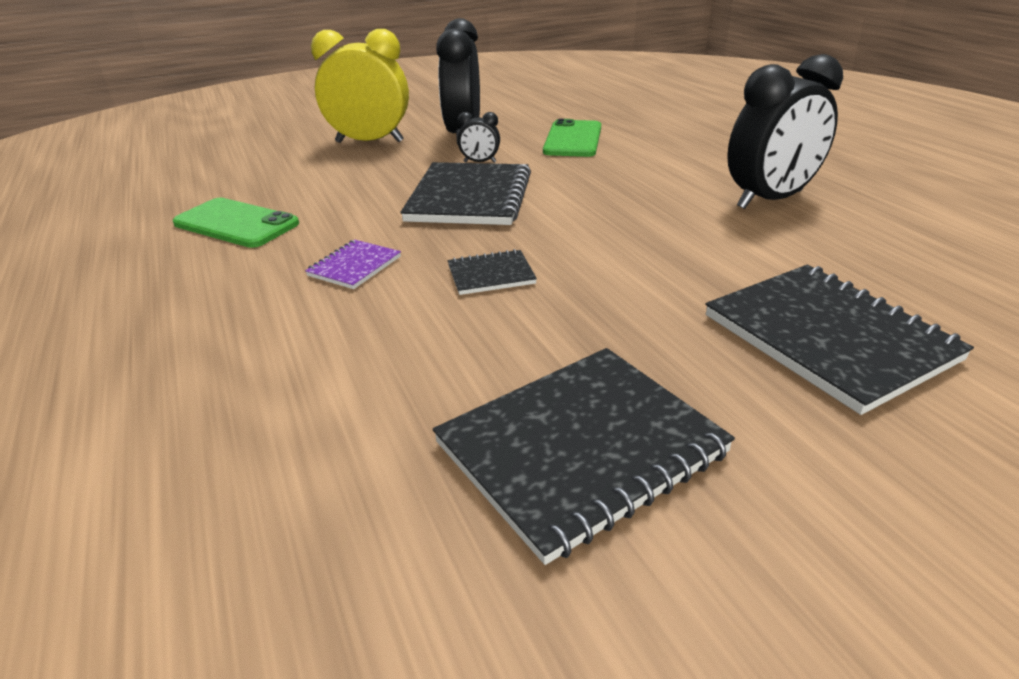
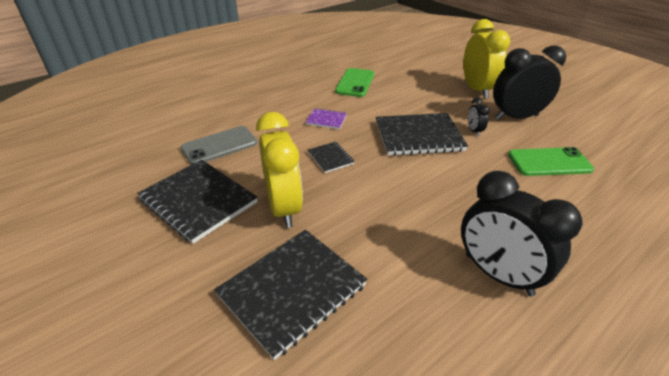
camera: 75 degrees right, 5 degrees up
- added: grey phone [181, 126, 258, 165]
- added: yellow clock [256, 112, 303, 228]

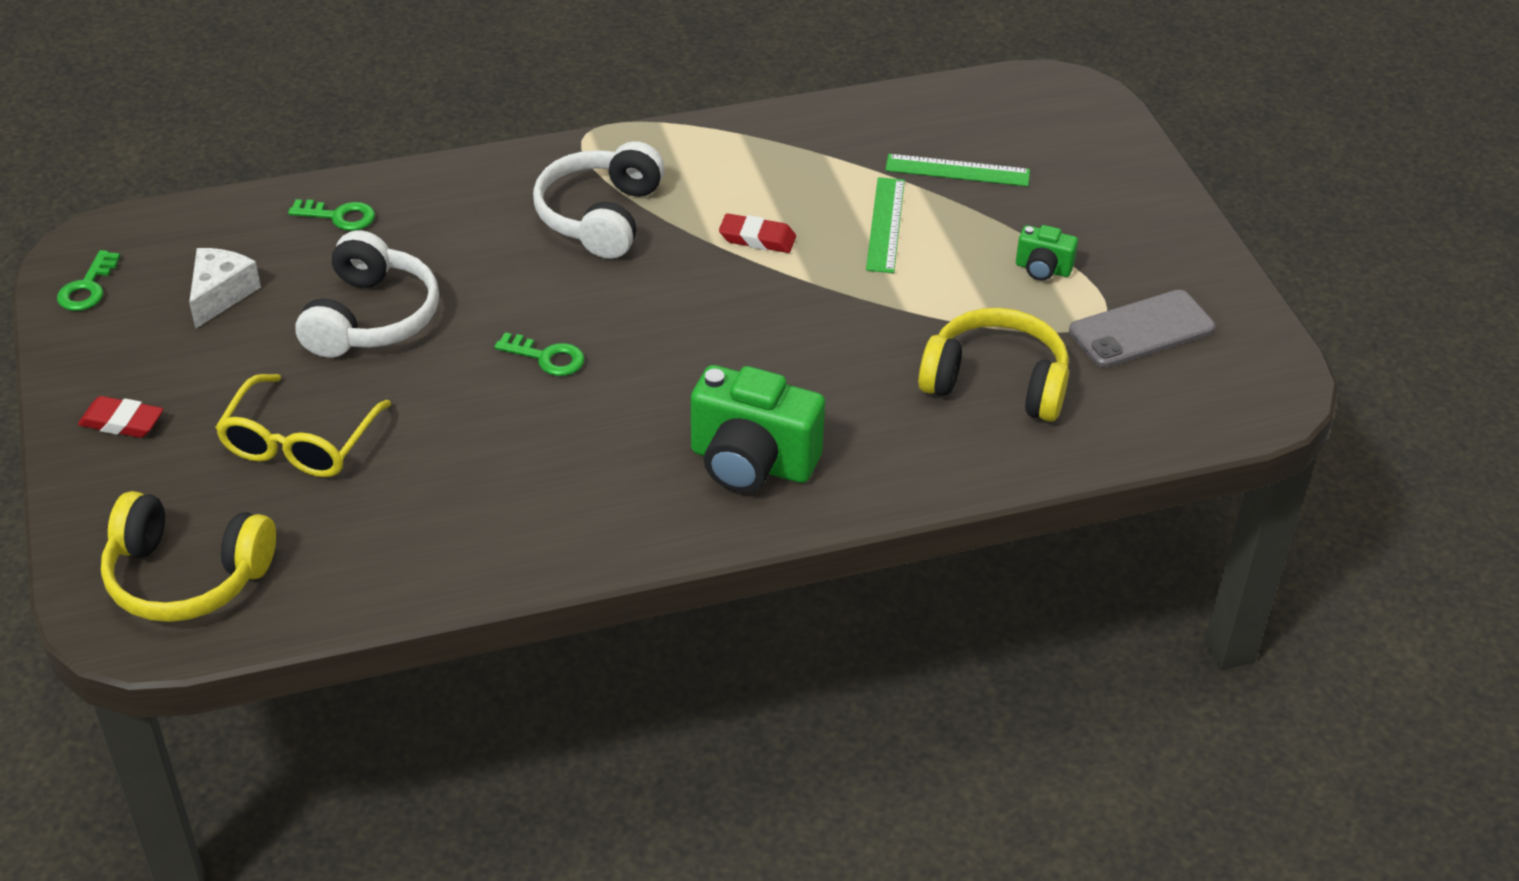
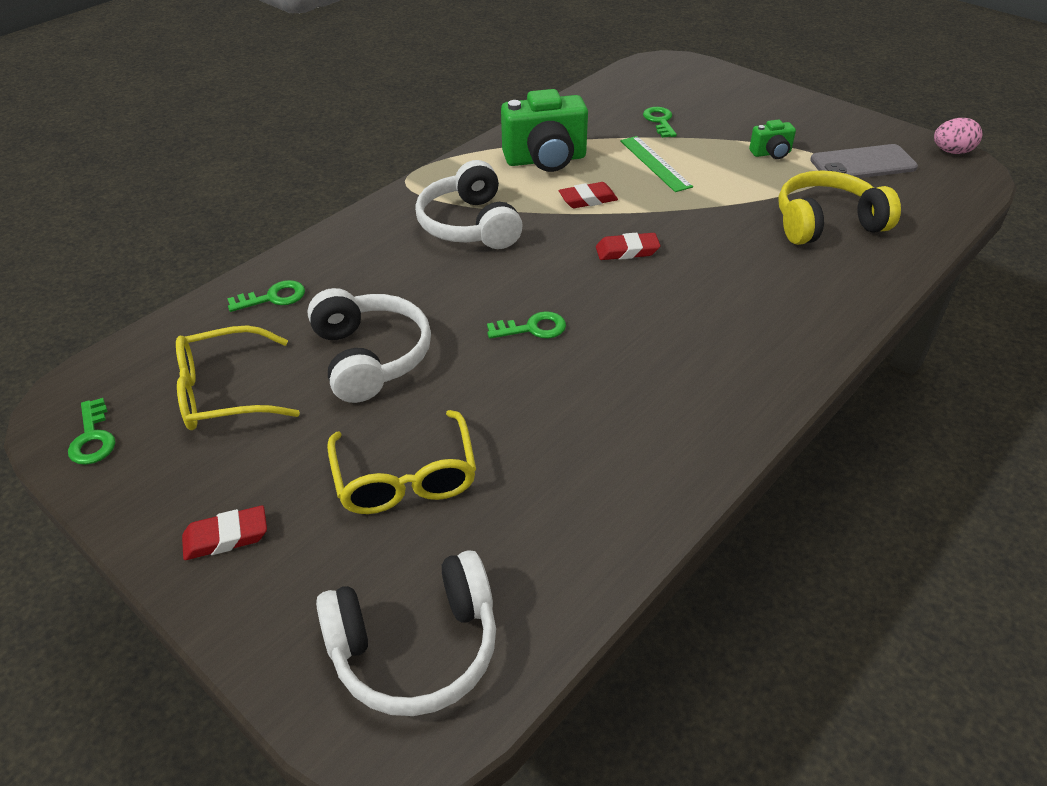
camera: 30 degrees left, 0 degrees up
- recoloured: yellow headphones [101, 491, 276, 622] to white headphones [316, 550, 496, 716]
- replaced: white cheese [189, 248, 261, 329] to yellow glasses [176, 325, 300, 430]
- moved: green camera [691, 365, 825, 493] to [501, 89, 588, 172]
- replaced: green ruler [885, 154, 1030, 186] to green key [643, 107, 677, 138]
- turned: grey phone [1069, 290, 1215, 368] = [810, 144, 918, 178] 45 degrees clockwise
- added: red eraser [596, 233, 661, 260]
- added: pink egg [934, 118, 982, 154]

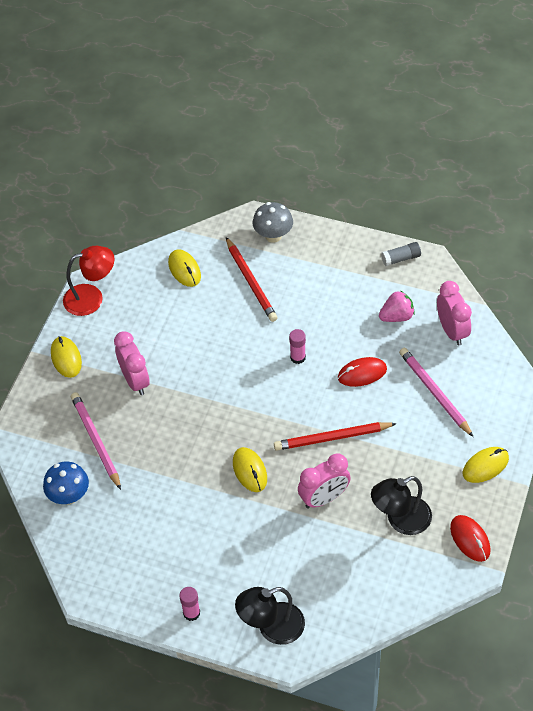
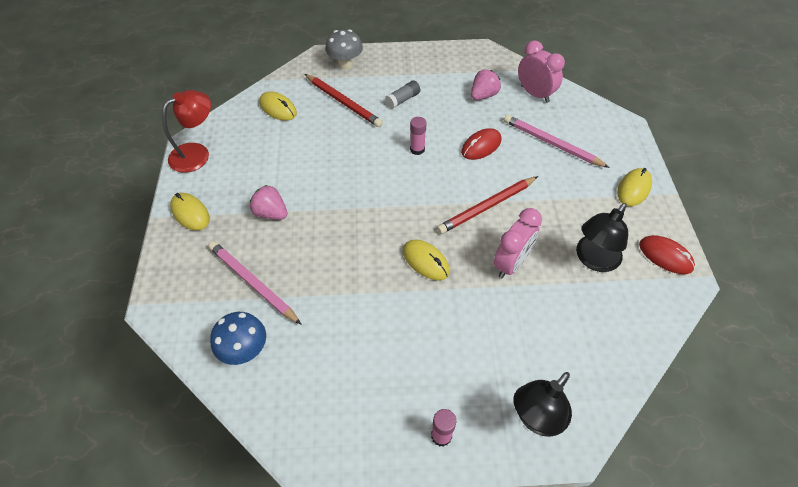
camera: 25 degrees left, 0 degrees up
- replaced: pink clock [114, 331, 150, 395] to pink strawberry [250, 185, 288, 220]
- moved: grey glue stick [381, 242, 421, 266] to [385, 80, 420, 109]

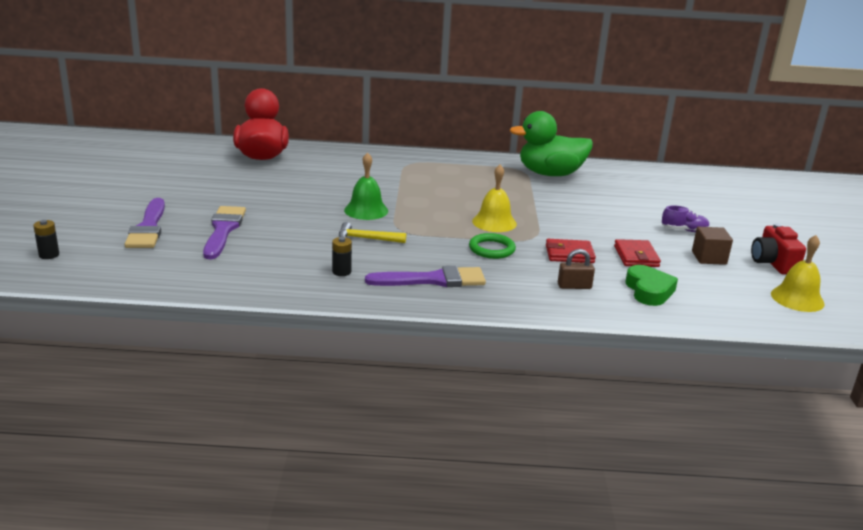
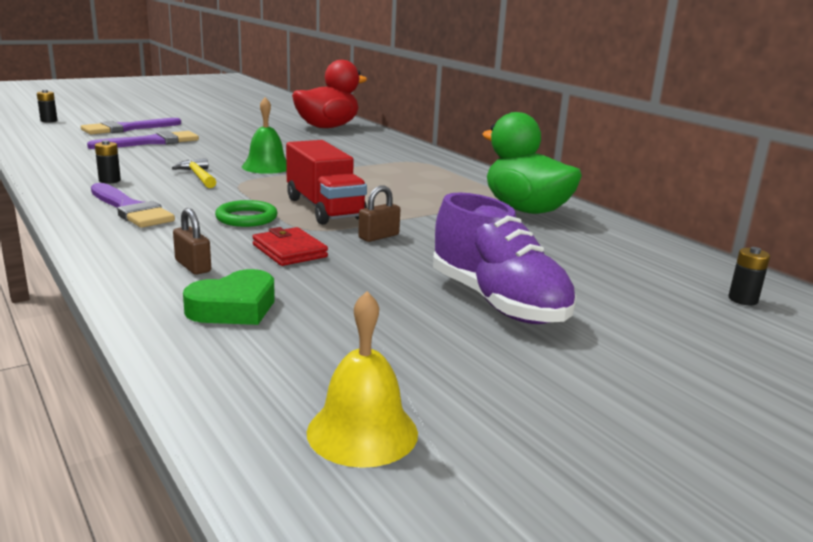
camera: 55 degrees right, 5 degrees down
- replaced: yellow bell [472, 165, 517, 232] to red truck [286, 140, 367, 225]
- removed: red wallet [614, 239, 661, 267]
- resized: purple shoe [662, 206, 710, 232] = [433, 192, 576, 324] x2.16
- removed: brown cube [692, 227, 733, 265]
- removed: red camera [751, 223, 806, 274]
- added: brown padlock [358, 185, 400, 242]
- added: black battery [728, 247, 770, 306]

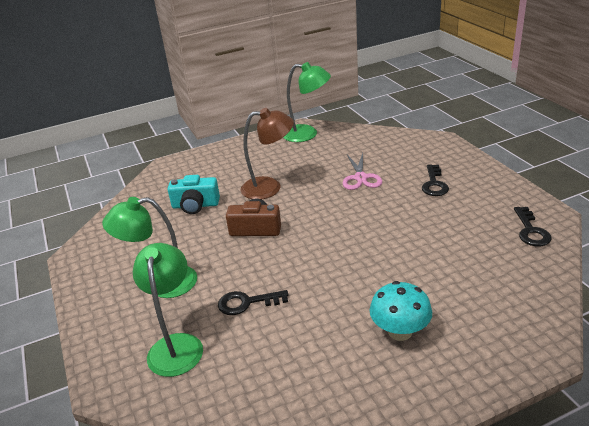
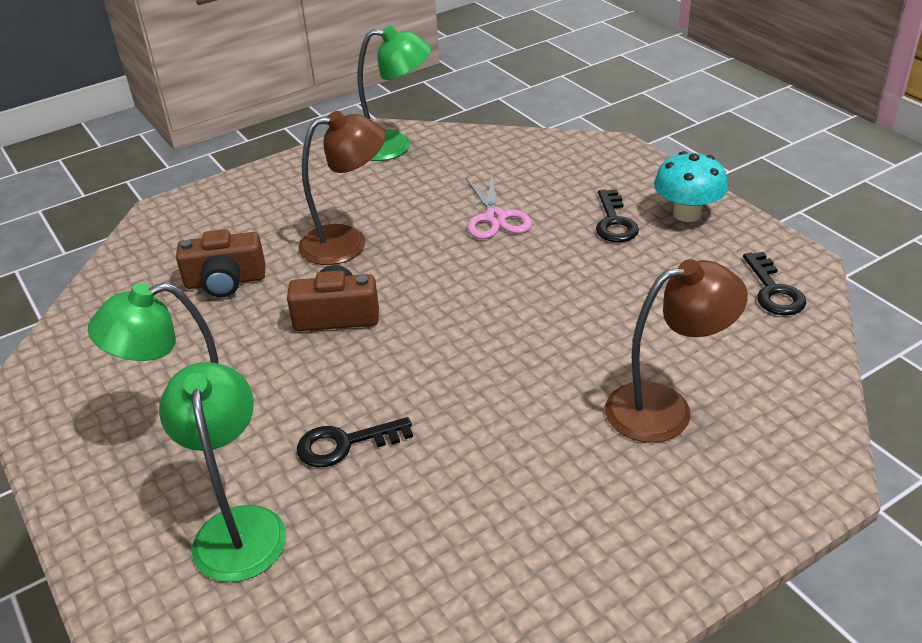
camera: 10 degrees left, 5 degrees up
- recoloured: turquoise camera [167, 175, 220, 214] to brown camera [176, 229, 265, 297]
- moved: turquoise mushroom [369, 281, 432, 341] to [654, 151, 728, 222]
- added: brown lamp [605, 259, 748, 443]

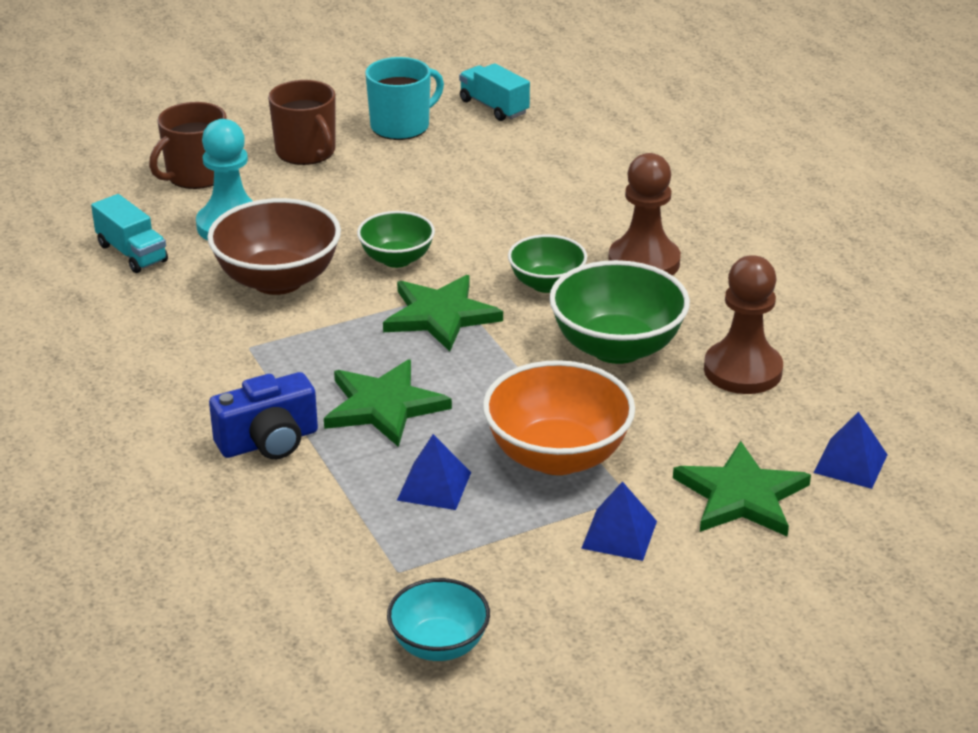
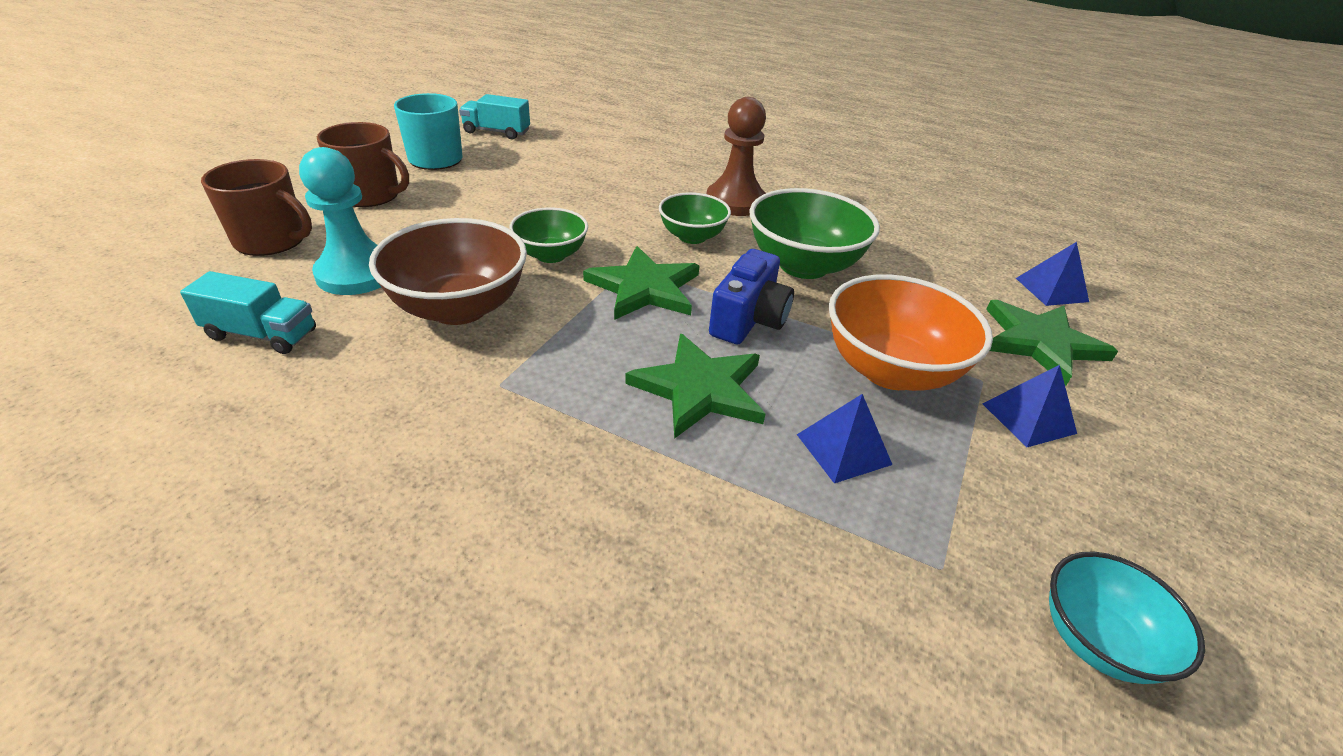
camera: 40 degrees left, 5 degrees up
- turned: brown mug [149, 102, 227, 189] = [201, 159, 312, 256] 75 degrees counterclockwise
- moved: blue camera [209, 372, 318, 459] to [709, 249, 794, 344]
- removed: brown pawn [704, 255, 783, 394]

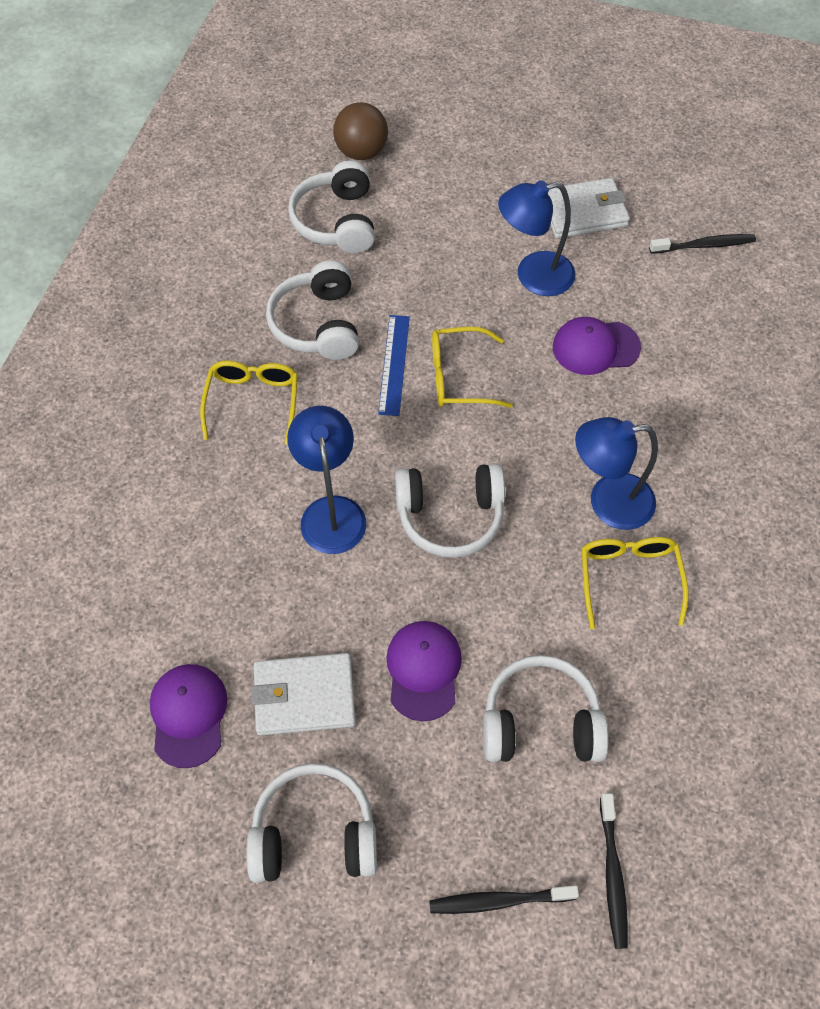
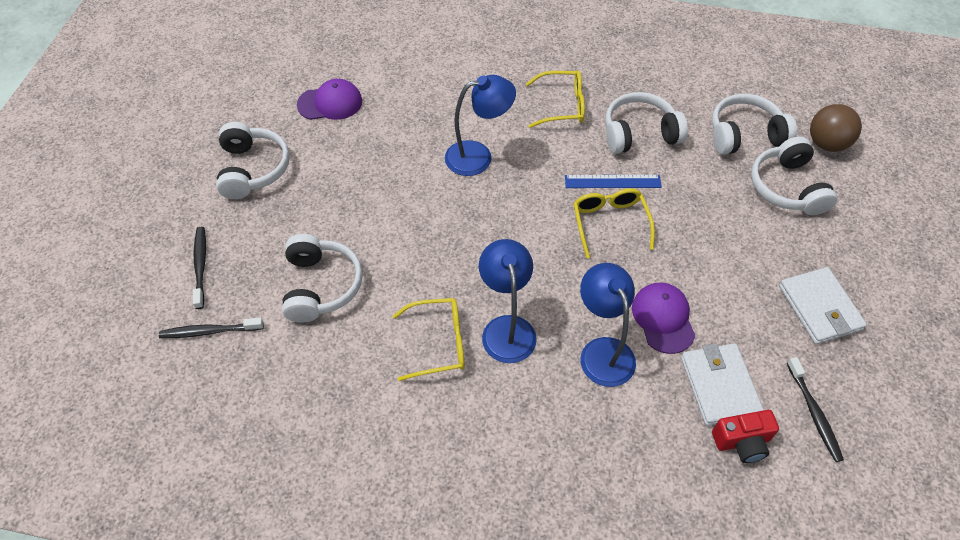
camera: 85 degrees right, 5 degrees down
- moved: white wallet [251, 653, 356, 736] to [681, 343, 764, 426]
- removed: purple cap [386, 621, 462, 721]
- moved: white headphones [395, 463, 505, 558] to [751, 136, 837, 215]
- moved: blue lamp [498, 180, 576, 296] to [580, 263, 636, 387]
- added: red camera [712, 410, 779, 463]

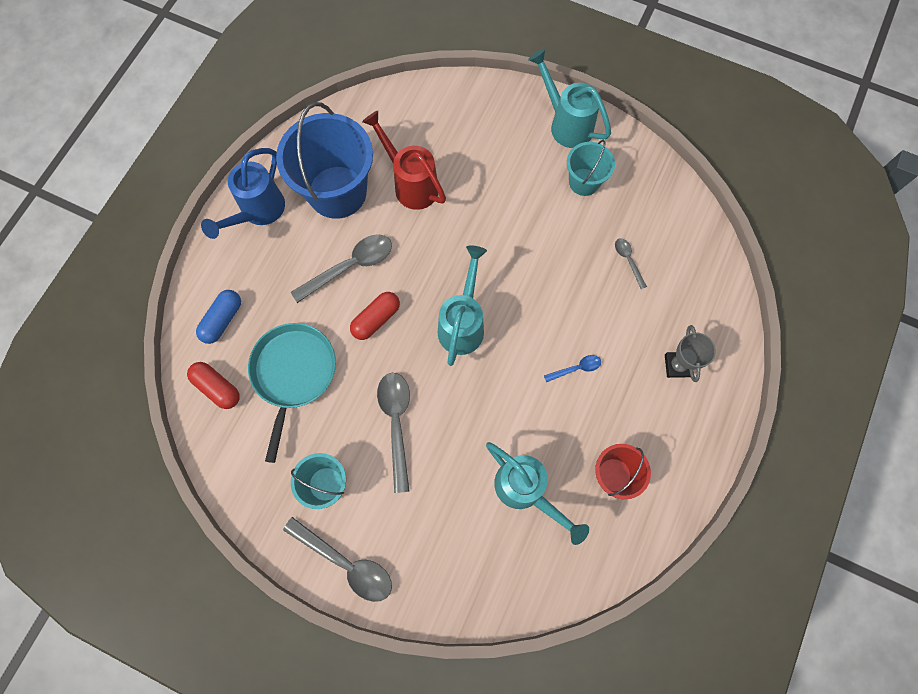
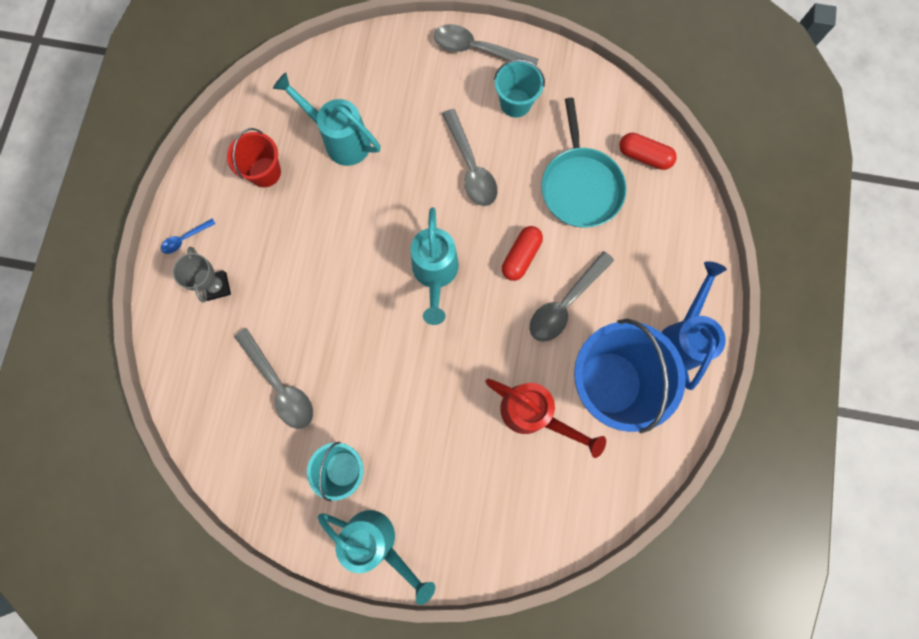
camera: 165 degrees right, 5 degrees up
- removed: blue capsule [196, 290, 241, 344]
- moved: blue spoon [544, 355, 601, 382] to [161, 219, 216, 254]
- resized: grey spoon [615, 238, 647, 289] = [235, 328, 313, 429] x1.96

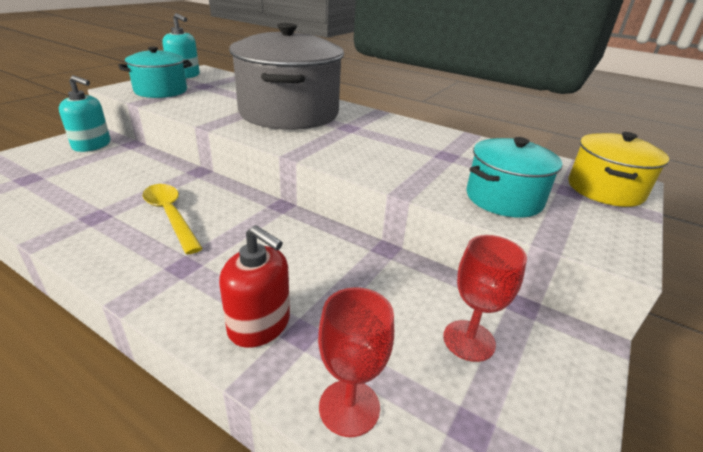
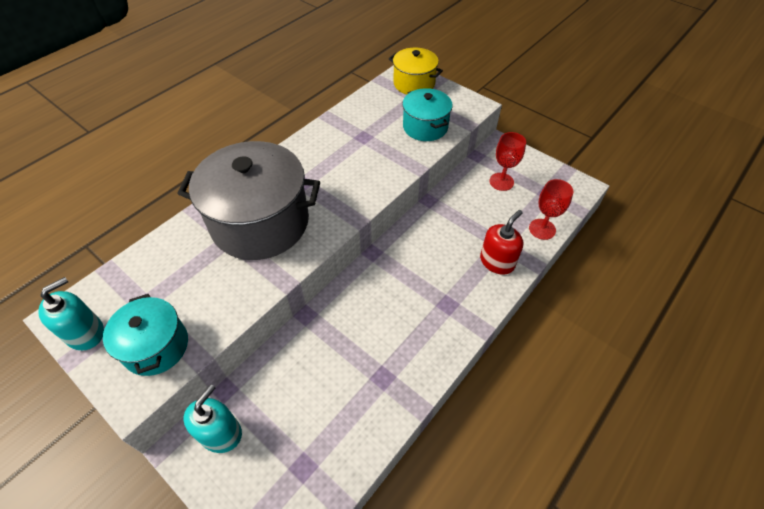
camera: 80 degrees left, 20 degrees up
- removed: yellow spoon [143, 184, 203, 255]

